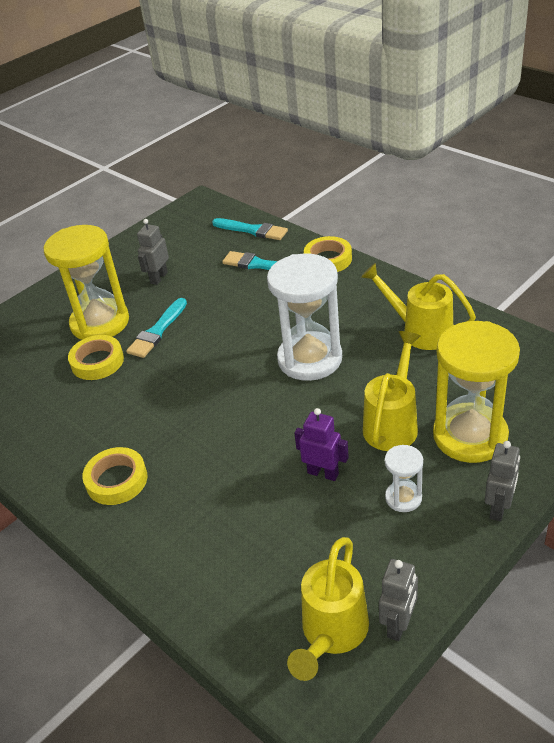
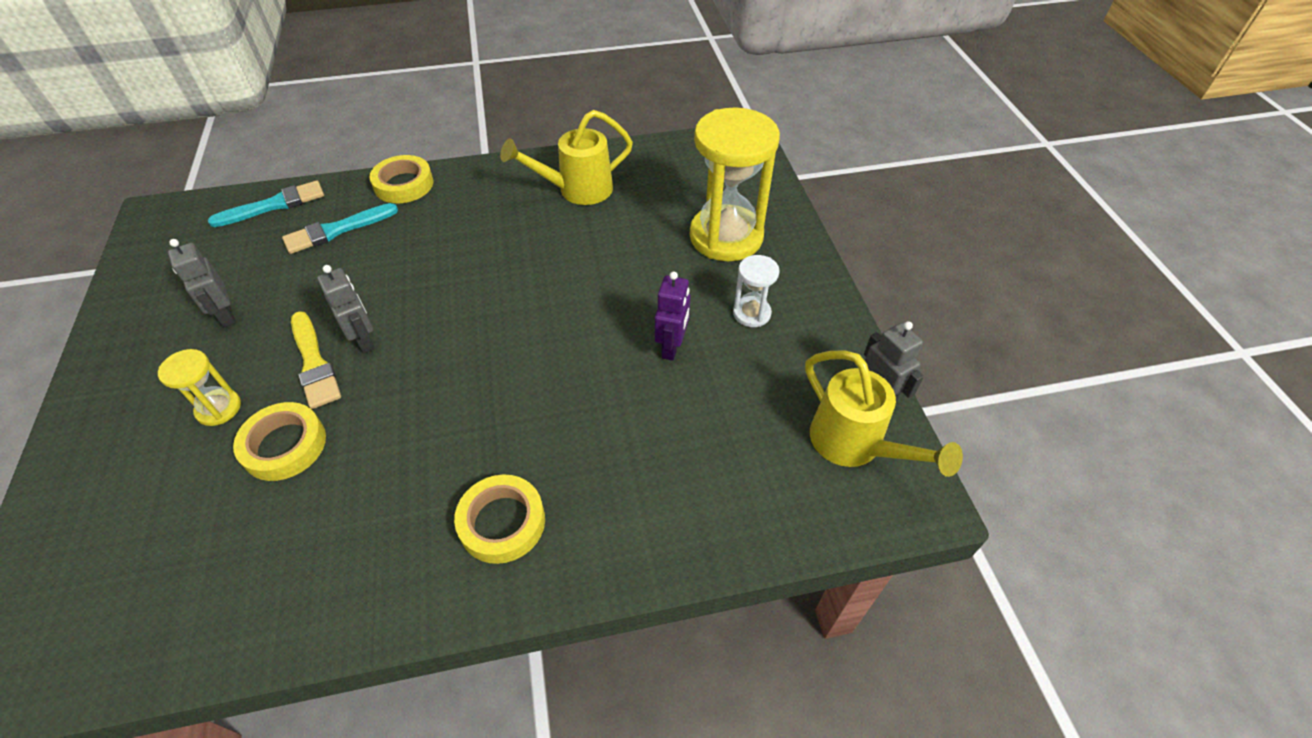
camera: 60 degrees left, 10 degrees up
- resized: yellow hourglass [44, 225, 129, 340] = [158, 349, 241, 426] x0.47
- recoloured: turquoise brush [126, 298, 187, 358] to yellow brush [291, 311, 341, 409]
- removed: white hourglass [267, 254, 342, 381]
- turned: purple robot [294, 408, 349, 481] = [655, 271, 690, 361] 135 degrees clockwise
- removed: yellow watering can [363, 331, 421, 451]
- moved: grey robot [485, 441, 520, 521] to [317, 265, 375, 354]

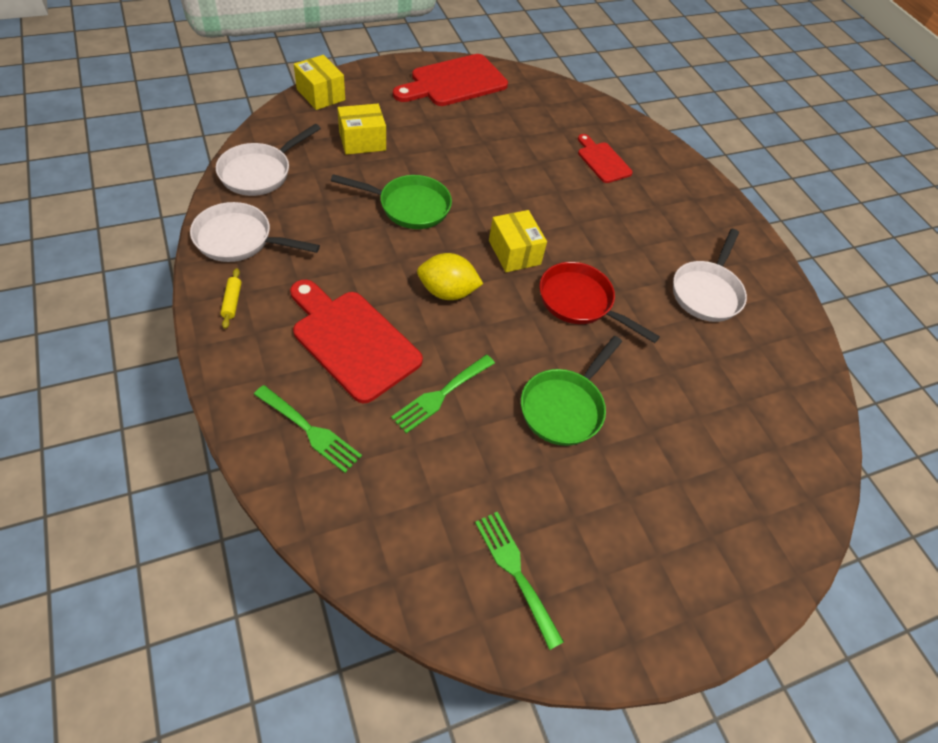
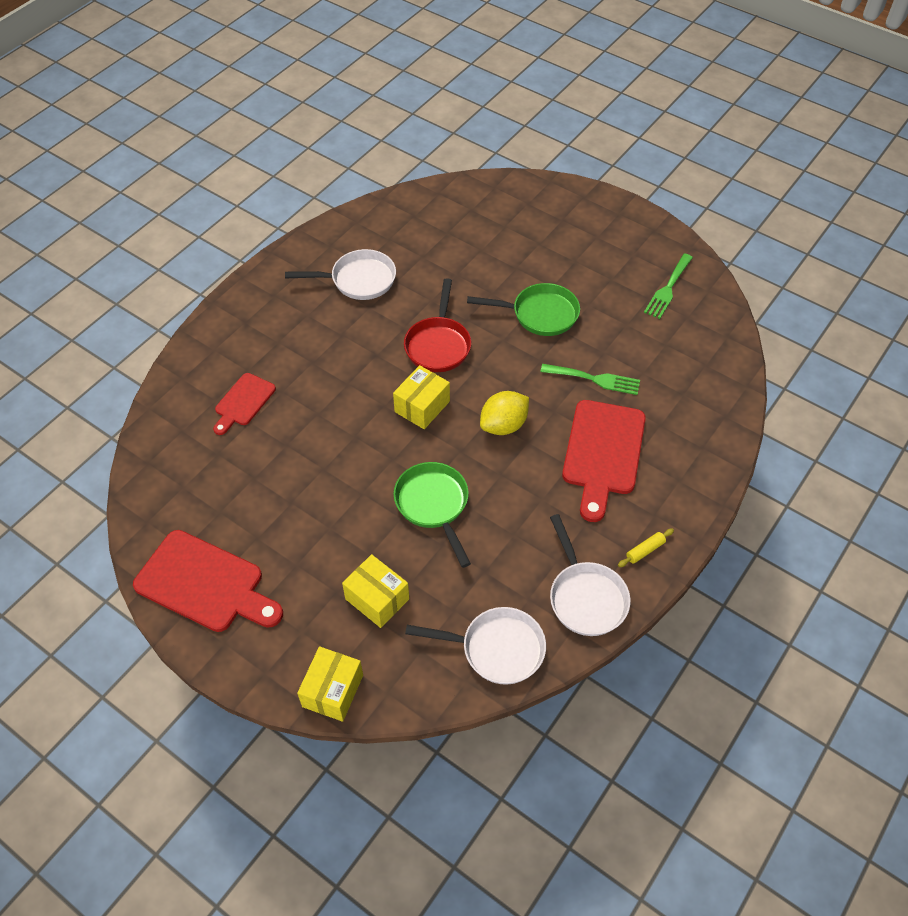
camera: 115 degrees left, 0 degrees up
- removed: green fork [254, 385, 362, 473]
- turned: yellow lemon [417, 253, 483, 300] = [480, 391, 529, 435] 75 degrees clockwise

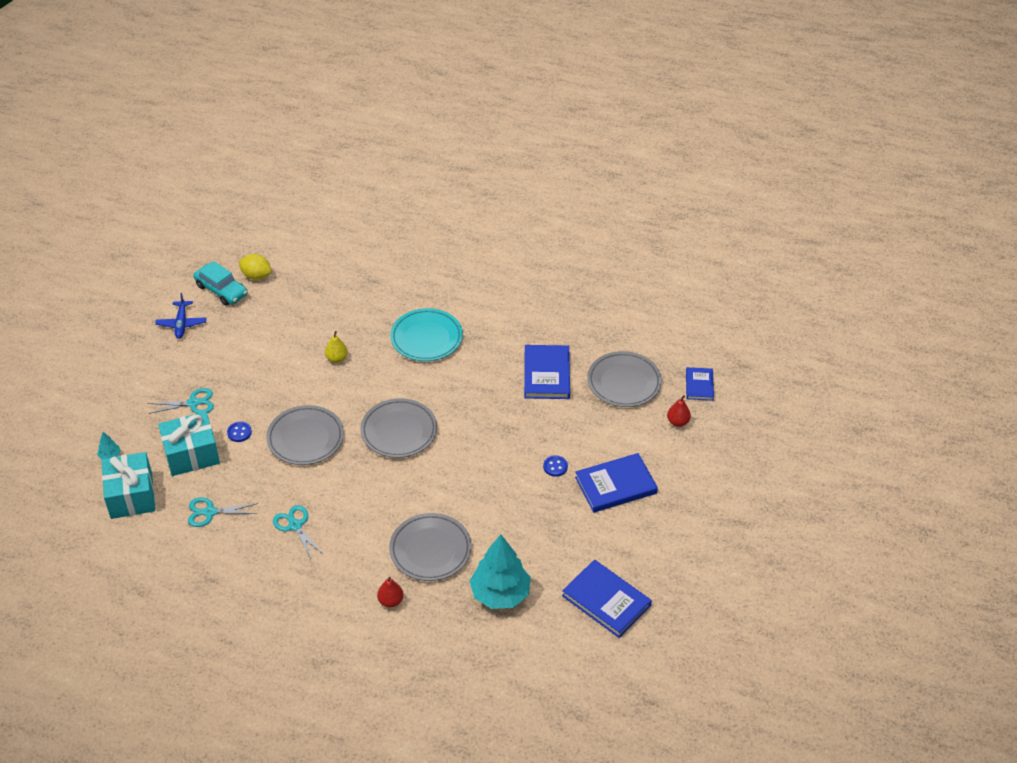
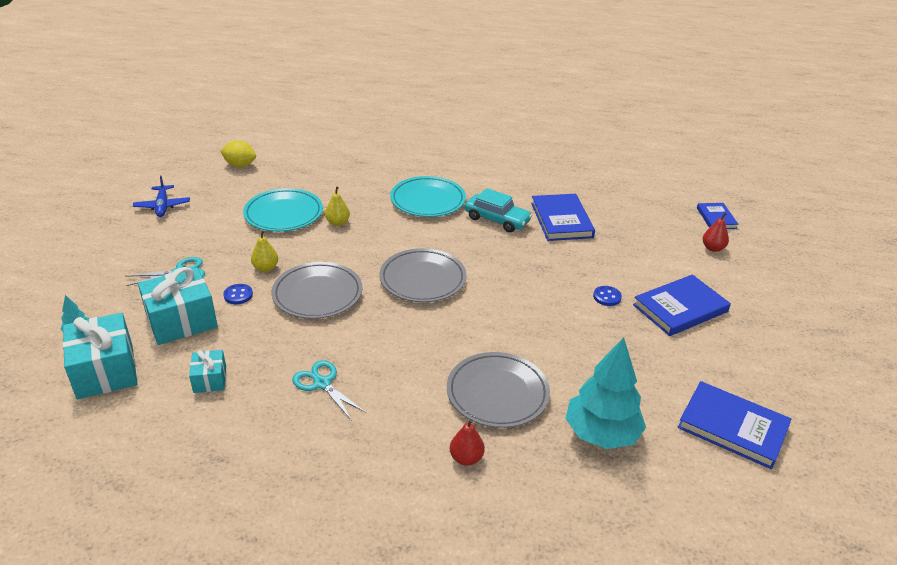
camera: 10 degrees left, 10 degrees down
- replaced: turquoise scissors [188, 497, 258, 527] to turquoise gift [189, 350, 226, 393]
- moved: turquoise car [193, 261, 248, 306] to [465, 188, 532, 232]
- removed: grey plate [587, 351, 662, 407]
- added: turquoise plate [243, 188, 323, 232]
- added: yellow pear [251, 230, 278, 272]

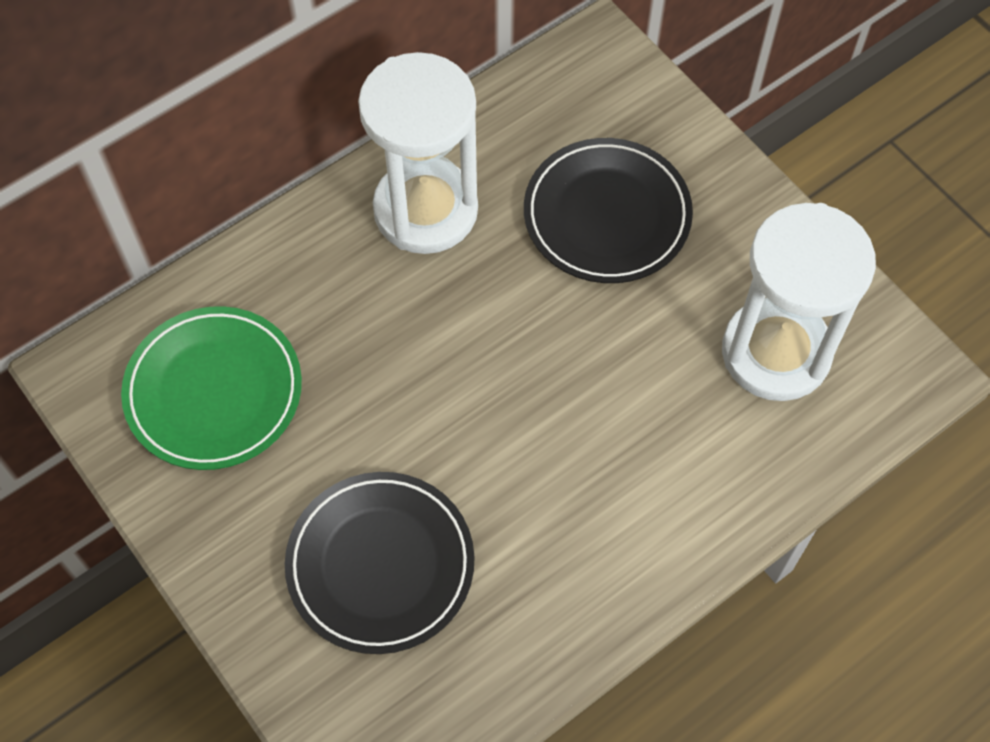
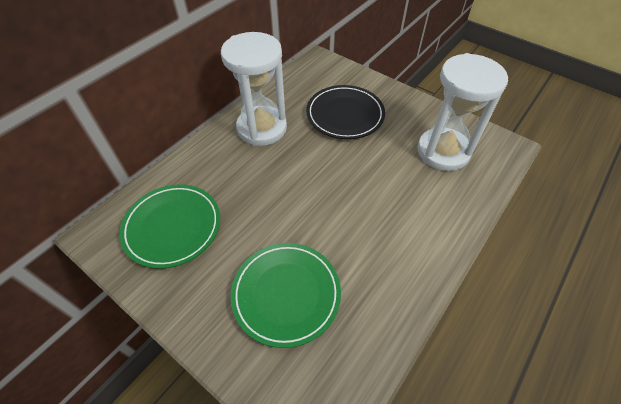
camera: 15 degrees left, 10 degrees down
- recoloured: black plate [285, 472, 475, 654] to green plate [231, 243, 341, 348]

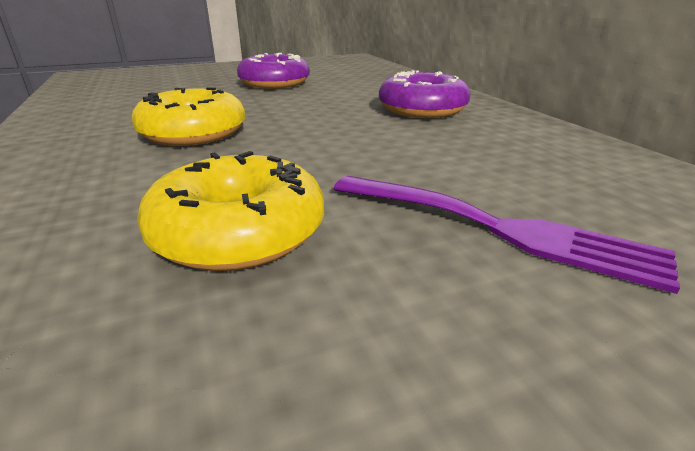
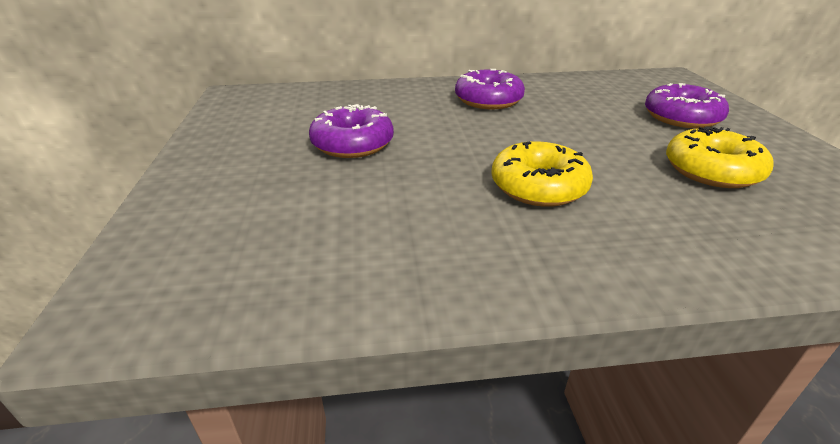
camera: 75 degrees left, 5 degrees up
- replaced: purple fork [333, 176, 680, 294] to purple donut [645, 83, 729, 128]

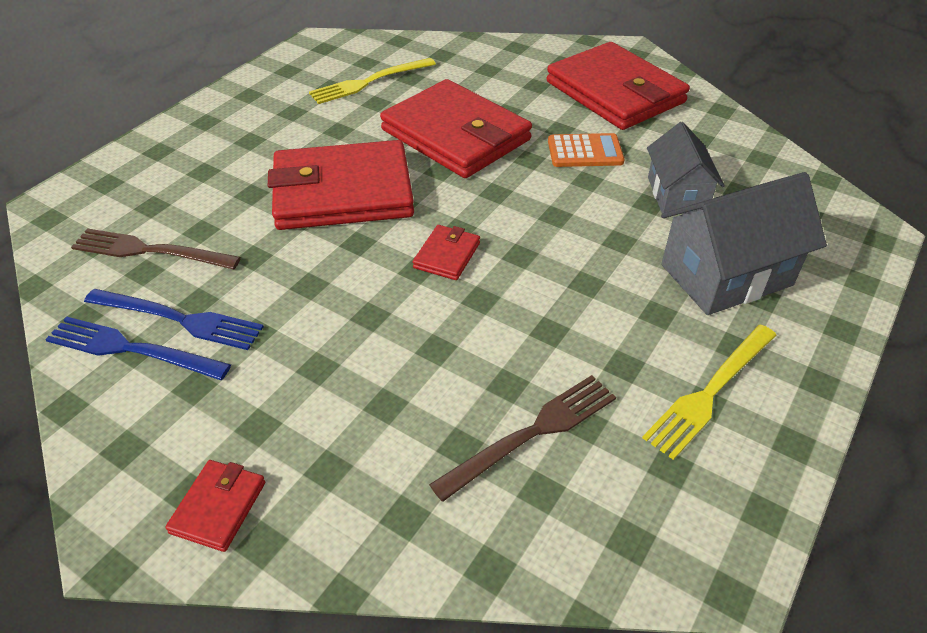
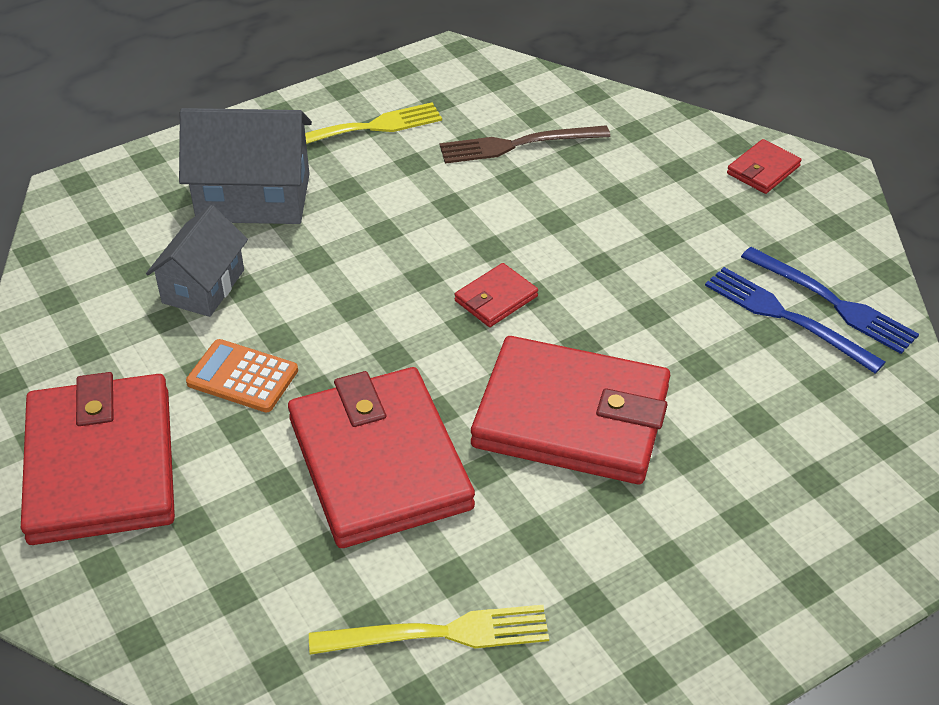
camera: 155 degrees left, 0 degrees up
- removed: brown fork [71, 228, 241, 269]

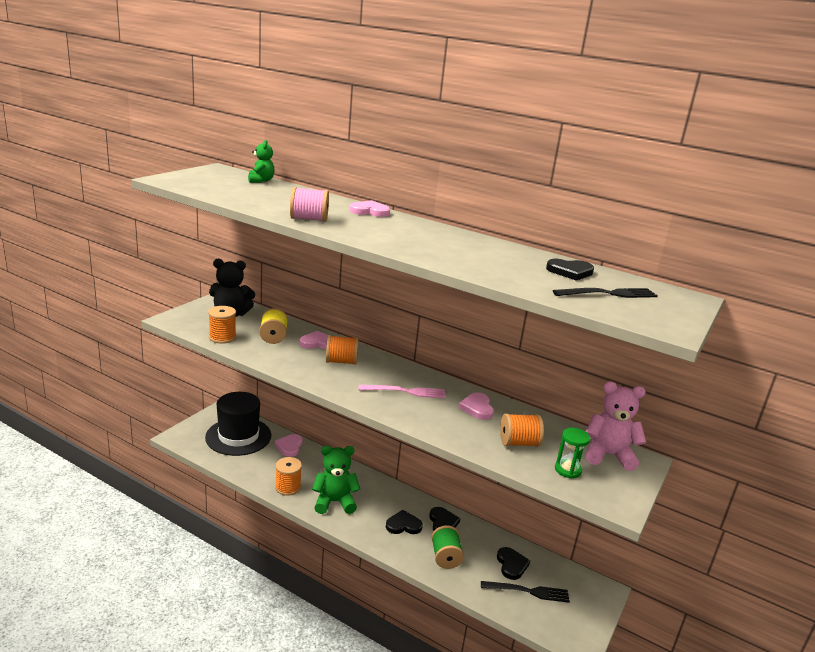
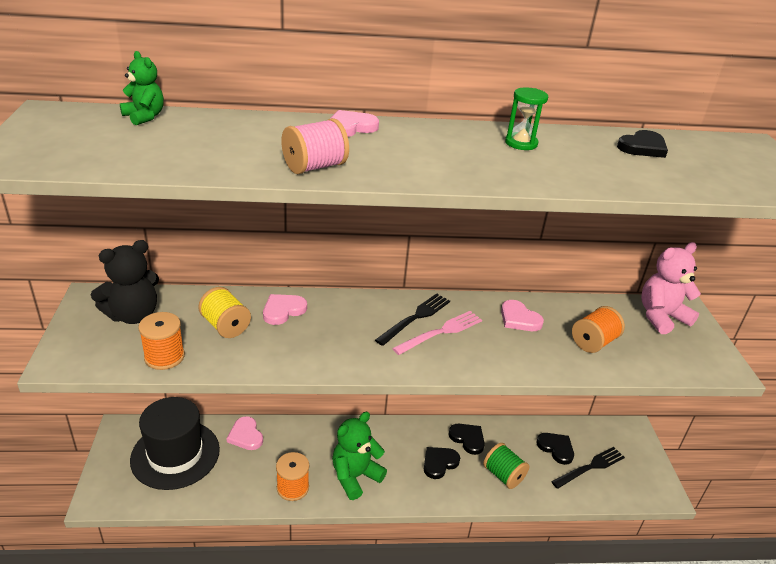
camera: 35 degrees left, 10 degrees up
- removed: orange spool [326, 335, 359, 365]
- moved: black fork [553, 288, 658, 298] to [375, 293, 450, 346]
- moved: green hourglass [555, 428, 590, 479] to [505, 87, 548, 150]

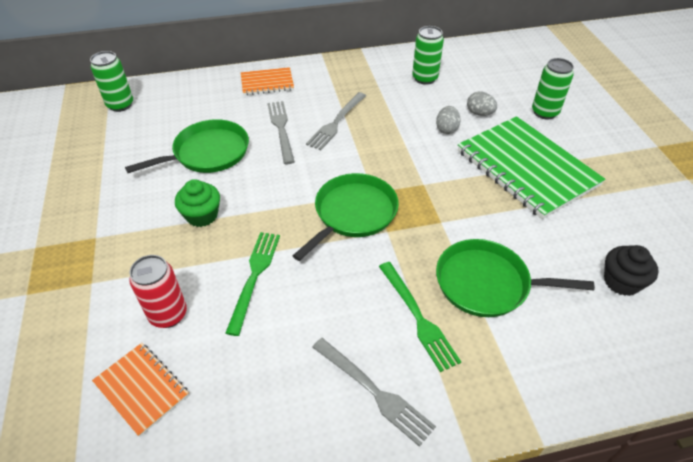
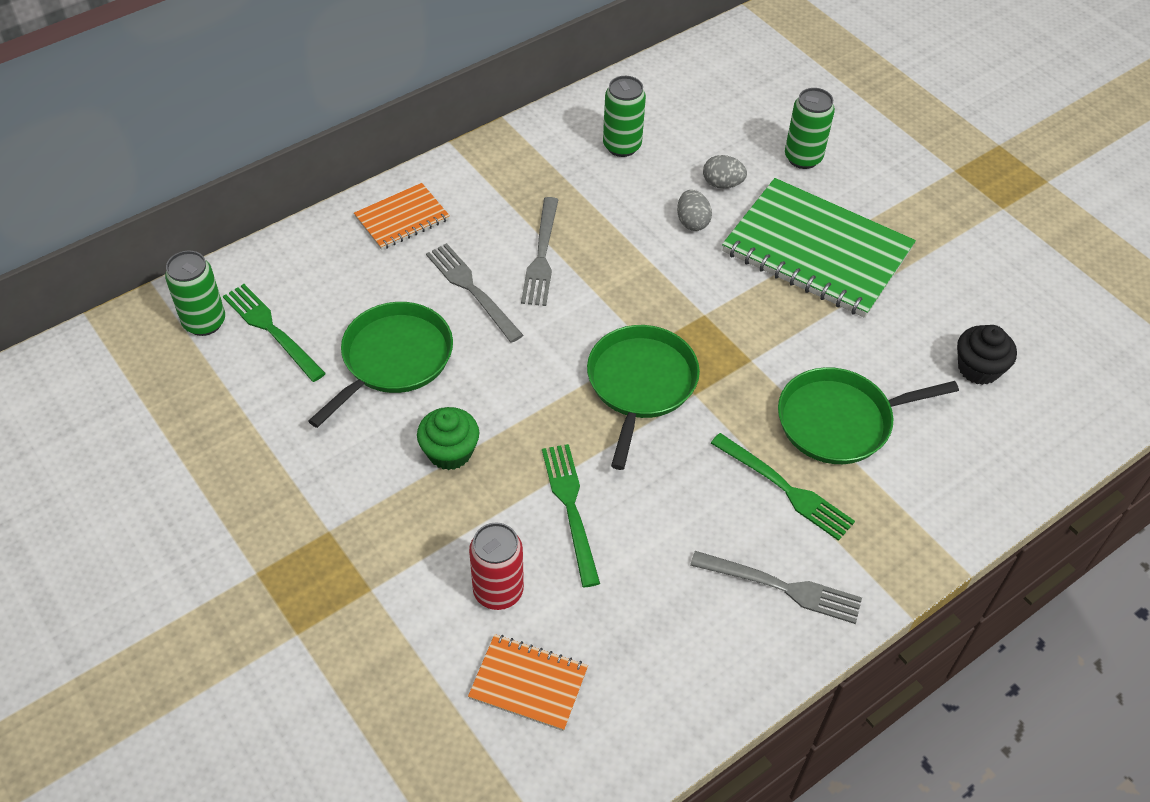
camera: 25 degrees left, 5 degrees up
- added: green fork [223, 284, 326, 382]

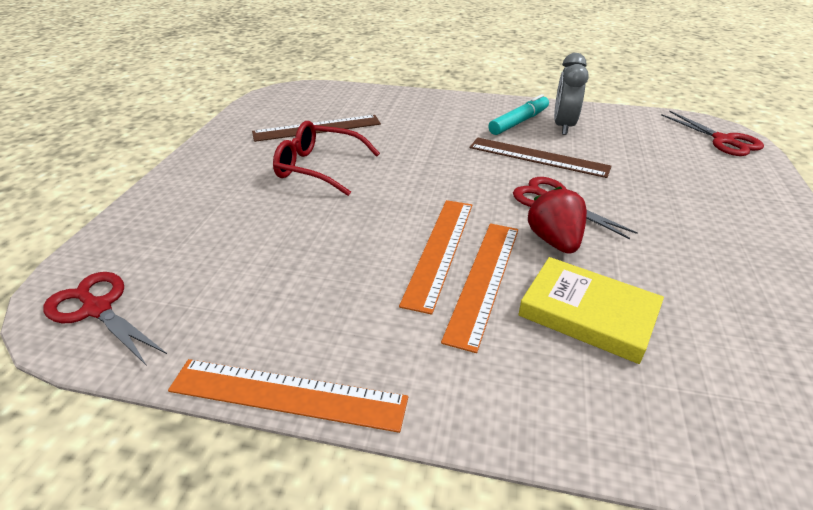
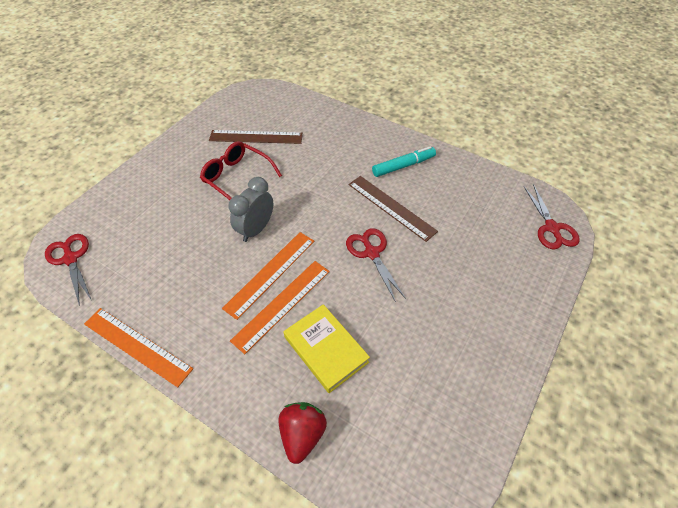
camera: 20 degrees right, 15 degrees up
- moved: red strawberry [528, 187, 587, 254] to [278, 402, 327, 464]
- moved: grey clock [554, 53, 589, 135] to [228, 177, 273, 242]

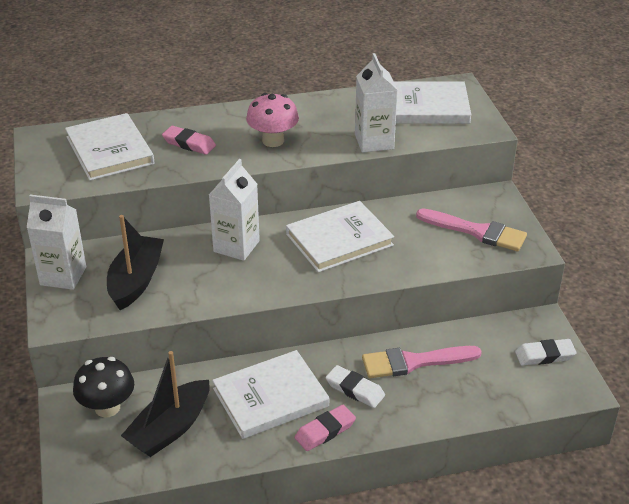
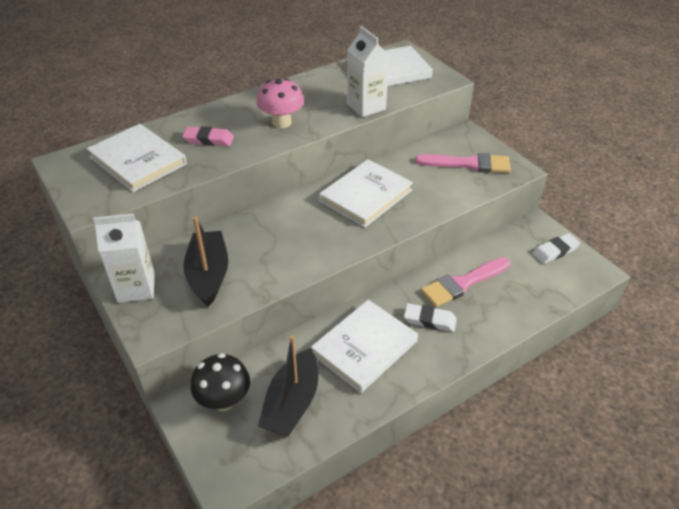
camera: 20 degrees left, 5 degrees up
- removed: white carton [209, 159, 260, 261]
- removed: pink eraser [295, 405, 356, 451]

